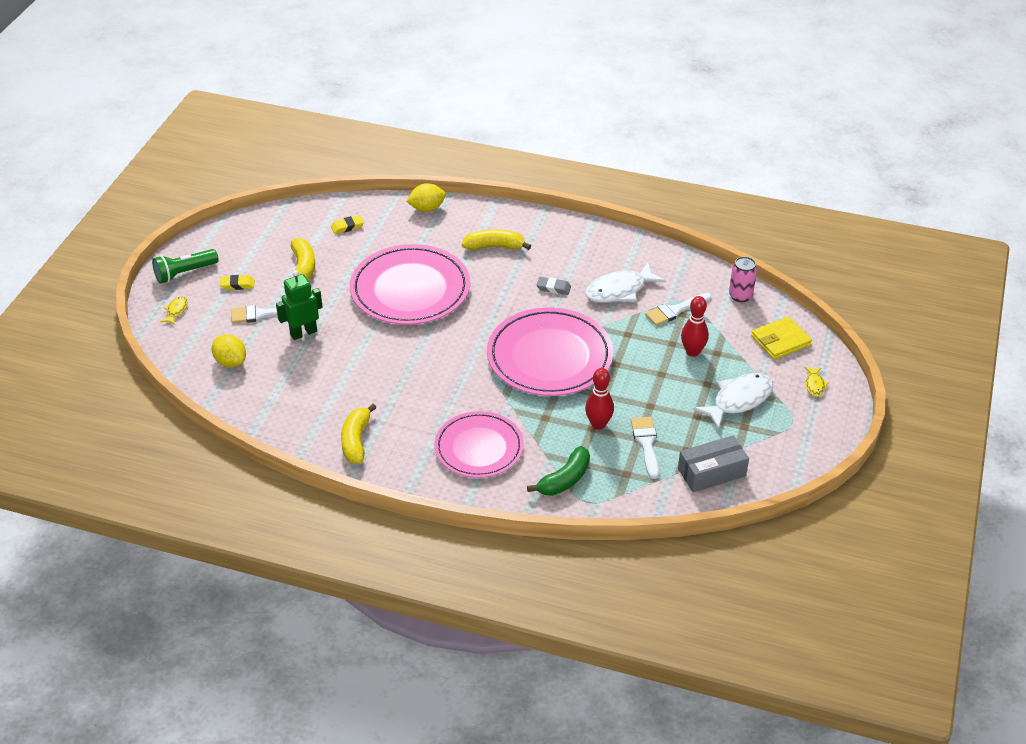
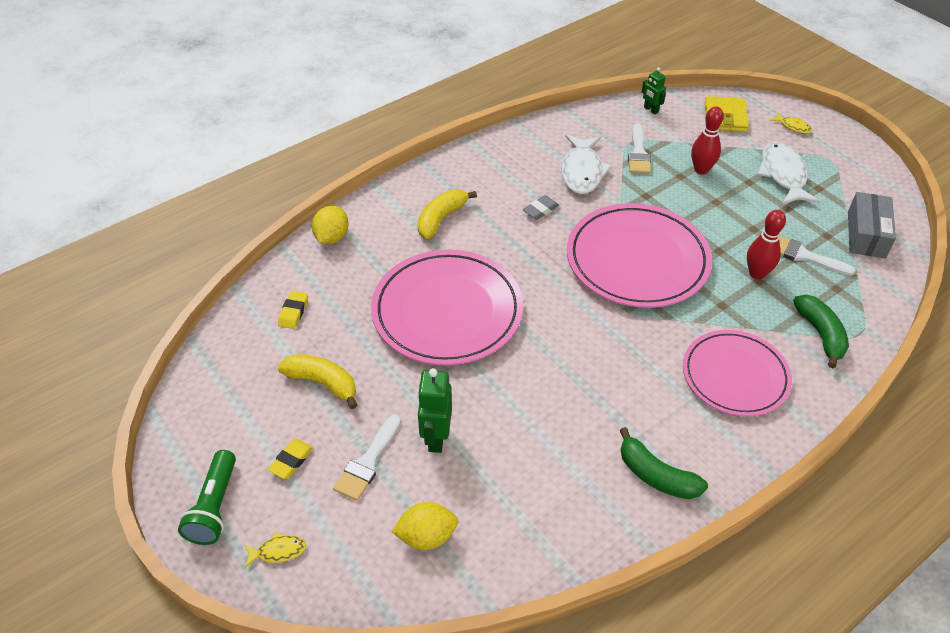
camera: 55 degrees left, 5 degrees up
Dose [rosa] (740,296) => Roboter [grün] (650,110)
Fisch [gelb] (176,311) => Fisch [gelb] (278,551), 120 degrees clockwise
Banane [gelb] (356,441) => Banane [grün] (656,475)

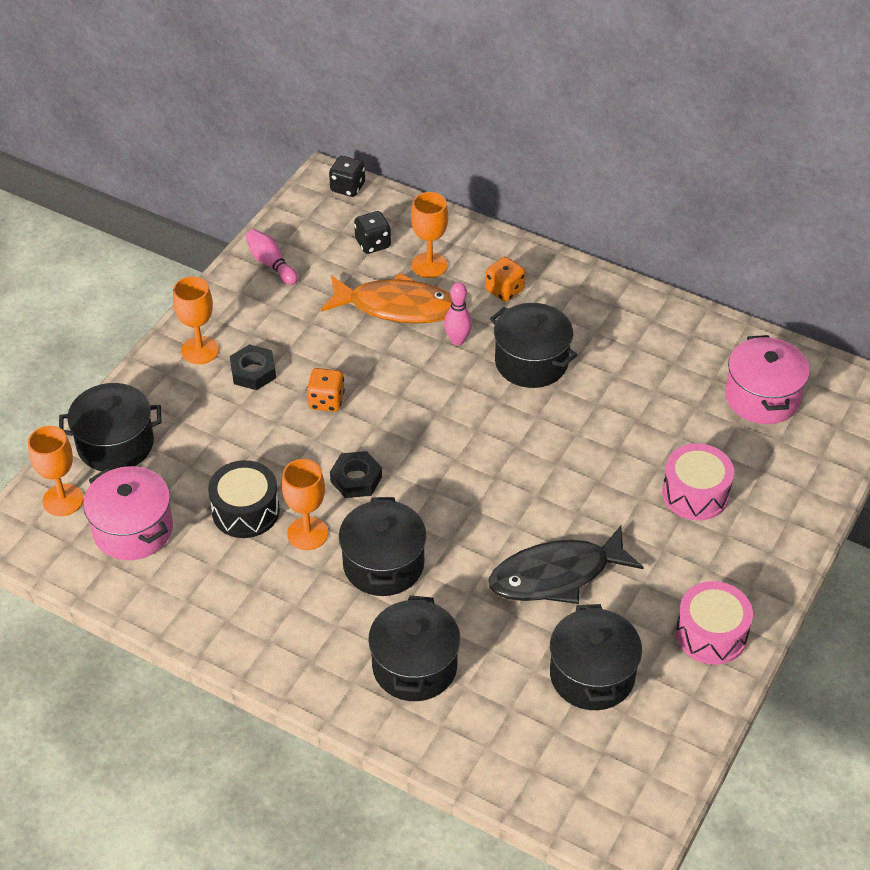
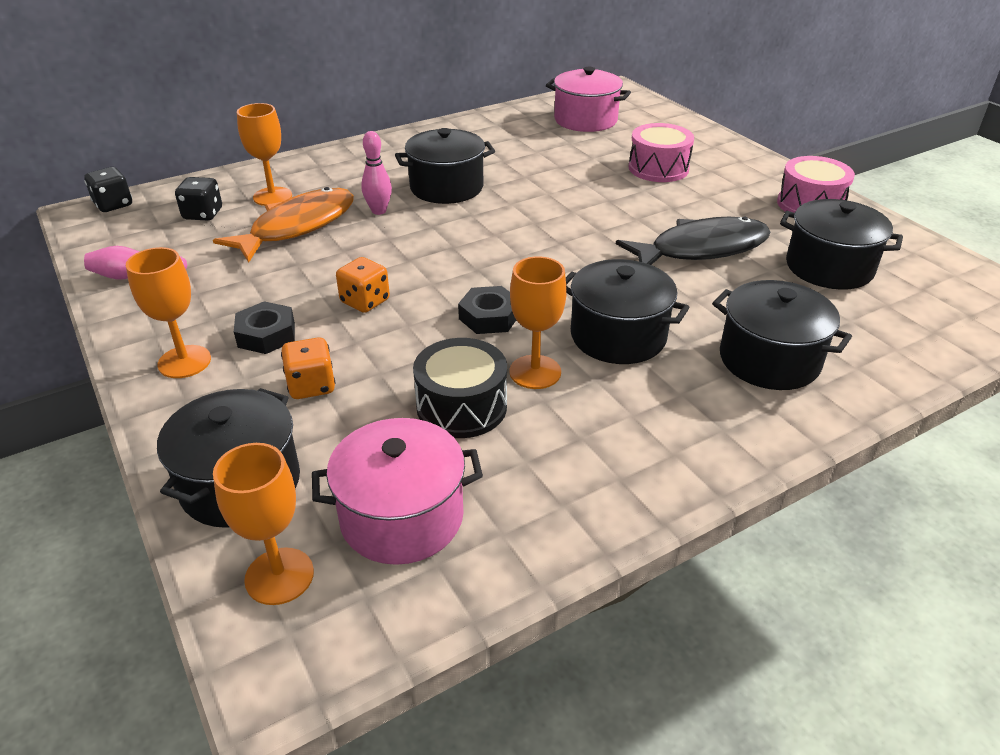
camera: 60 degrees left, 10 degrees down
Spielwürfel [orange] (504,290) => Spielwürfel [orange] (311,386), shifted
Fisch [schwarz] (556,575) => Fisch [schwarz] (701,249), 120 degrees counterclockwise

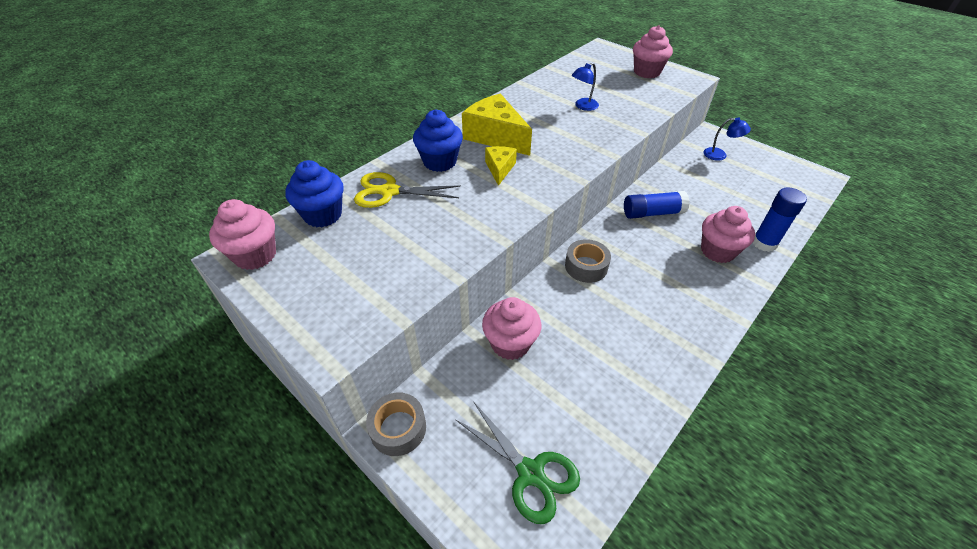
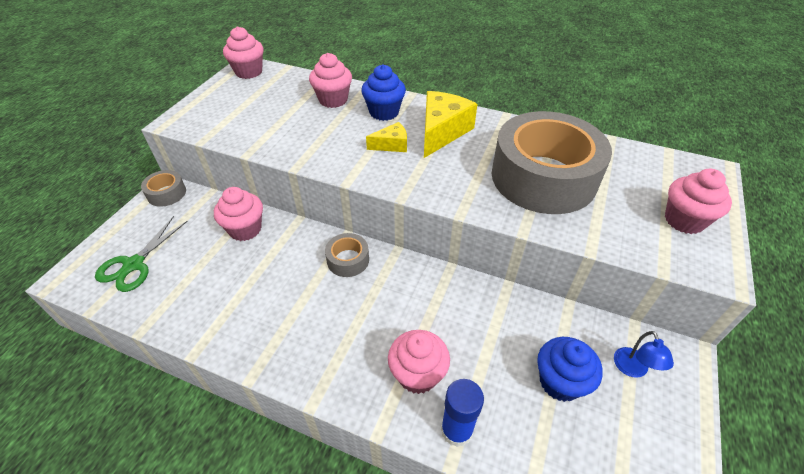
camera: 70 degrees right, 0 degrees up
Lampe [blau] (583,106) => Klebeband [grau] (543,177)
Muffin [blau] (323,215) => Muffin [blau] (560,382), shifted
Schere [gelb] (389,191) => Muffin [rosa] (333,100)
Klebestift [blau] (652,213) => nothing

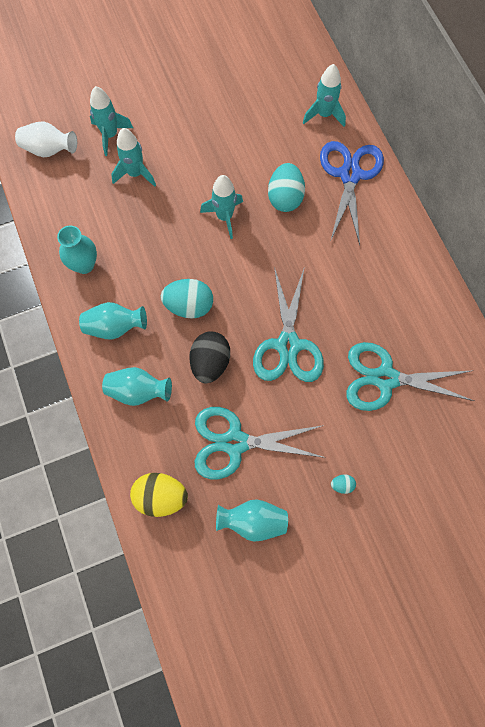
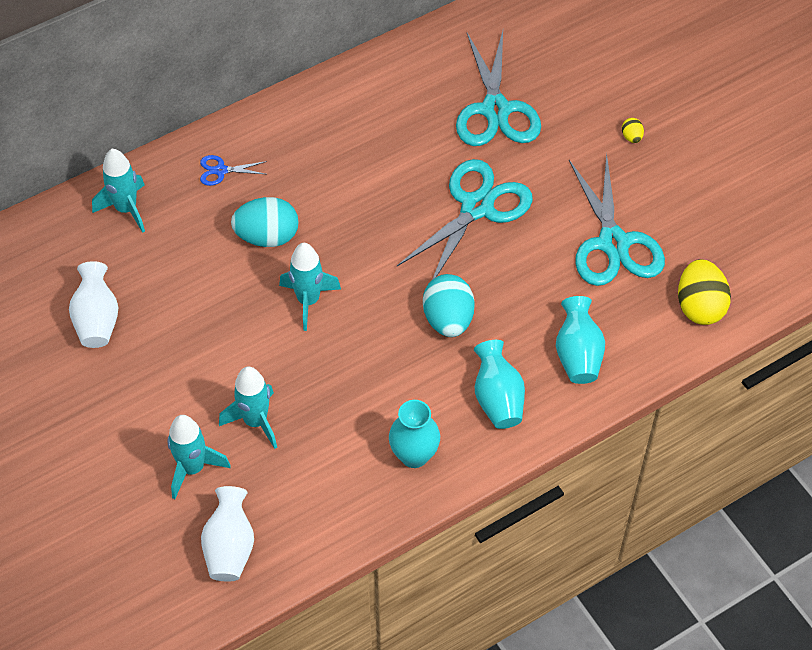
camera: 100 degrees left, 15 degrees down
Schere [blau] (350,175) => Schere [blau] (221,170), x0.43
Schere [türkis] (288,345) => Schere [türkis] (477,207), 45 degrees counterclockwise
Ei [schwarz] (210,363) => nothing
Ei [türkis] (342,485) => Ei [gelb] (631,137)
Vase [türkis] (253,521) => nothing
nothing => Vase [weiß] (97,320)

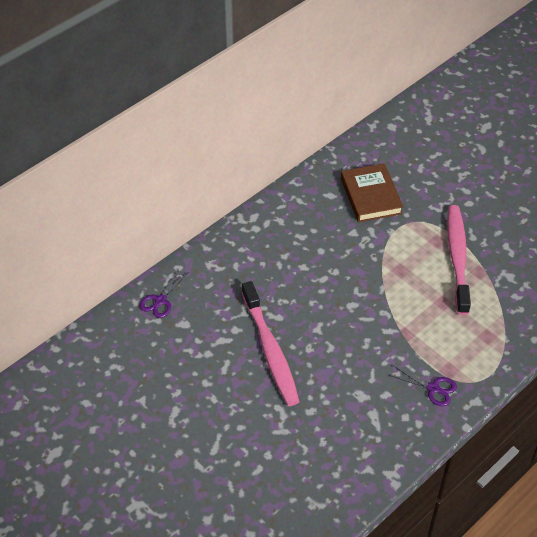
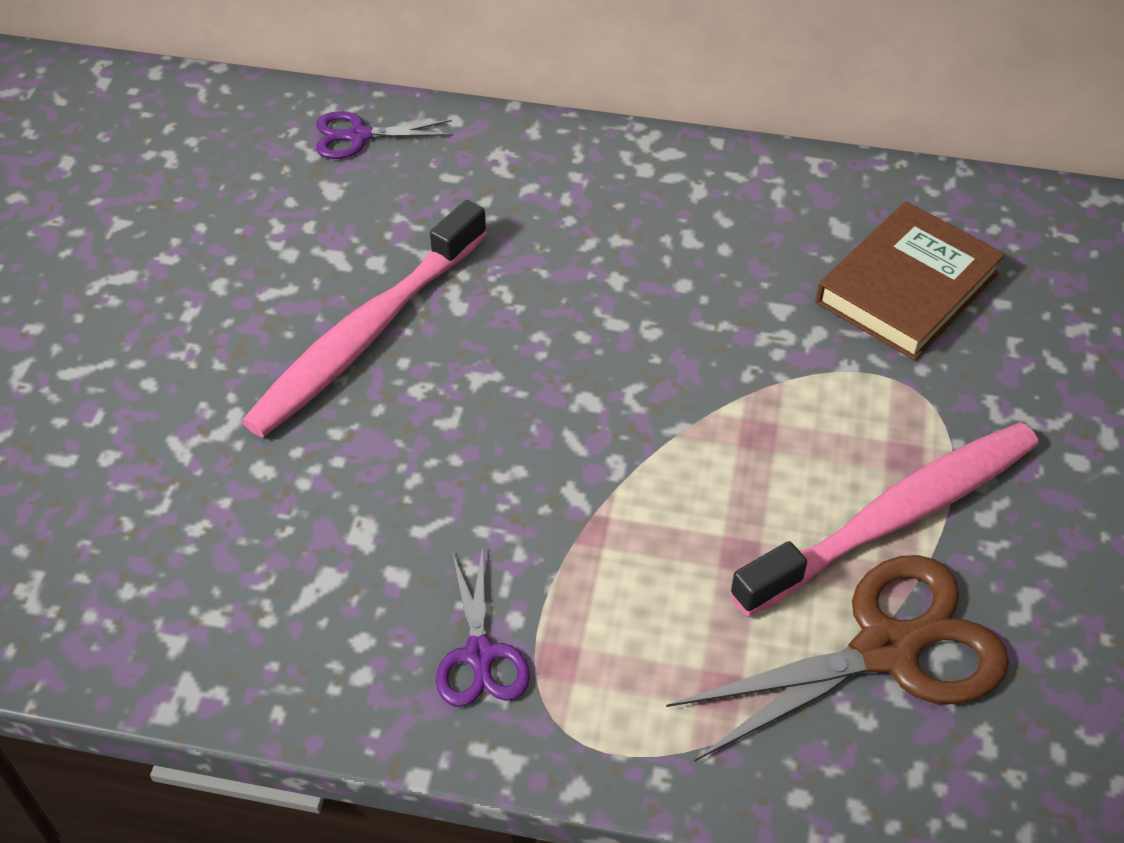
camera: 55 degrees right, 0 degrees up
nothing => Schere [braun] (886,649)

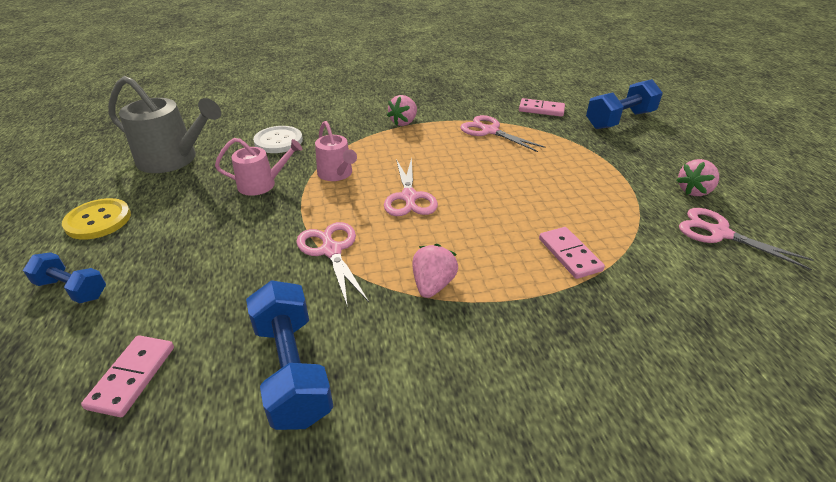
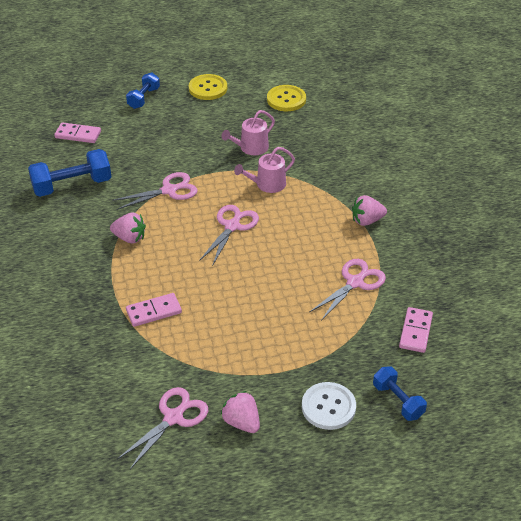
camera: 90 degrees right, 5 degrees up
Gießkanne [grau] (173,159) => Knopf [gelb] (286,99)
Hantel [blau] (620,120) => Hantel [blau] (398,401), x0.61
Erdbeere [rosa] (404,122) => Erdbeere [rosa] (367,221), 45 degrees counterclockwise
Knopf [weiß] (278,141) => Knopf [weiß] (328,407), shifted
Gießkanne [rosa] (261,184) => Gießkanne [rosa] (251,148), 60 degrees clockwise
Schere [rosa] (409,197) => Schere [rosa] (232,226), 120 degrees clockwise

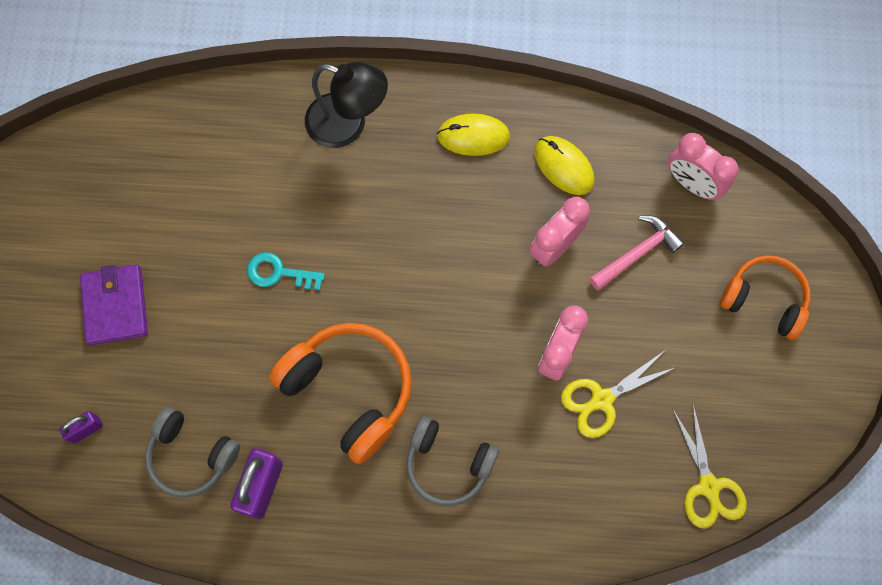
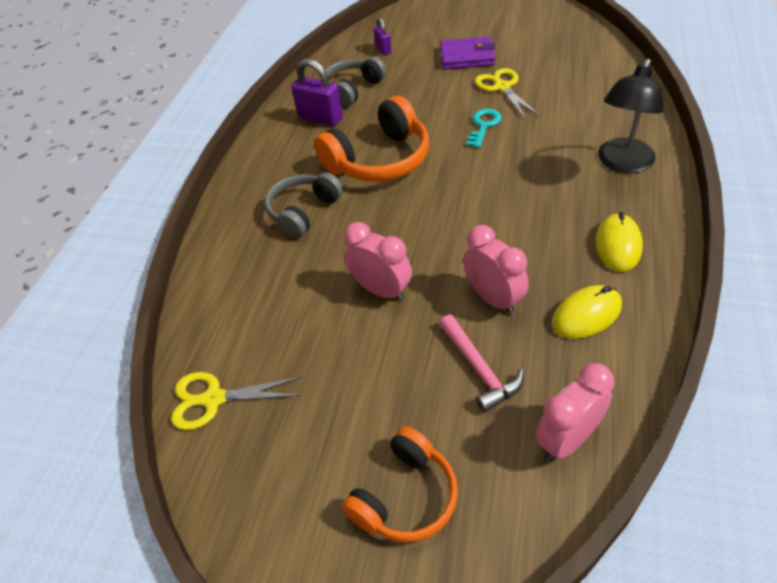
camera: 105 degrees right, 25 degrees down
Schere [gelb] (602,399) => Schere [gelb] (502,87), shifted

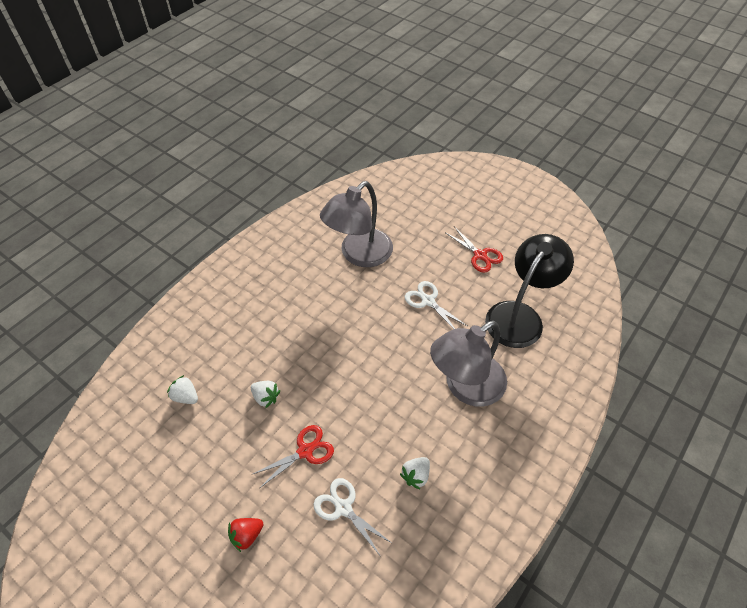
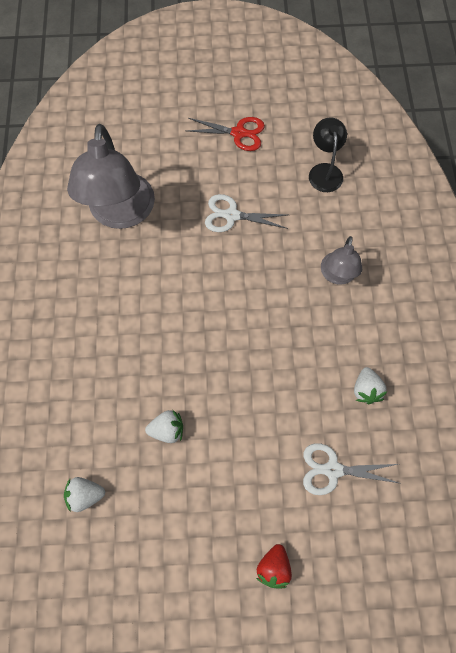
camera: 40 degrees left, 15 degrees up
Lampe [schwarz] (519,315) => Lampe [schwarz] (324,171), x0.53
Lampe [grau] (465,387) => Lampe [grau] (337,275), x0.53
Schere [rot] (305,451) => nothing

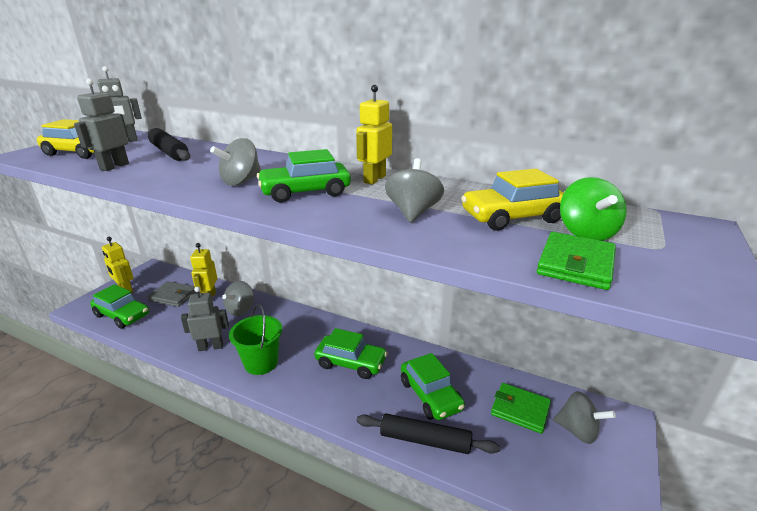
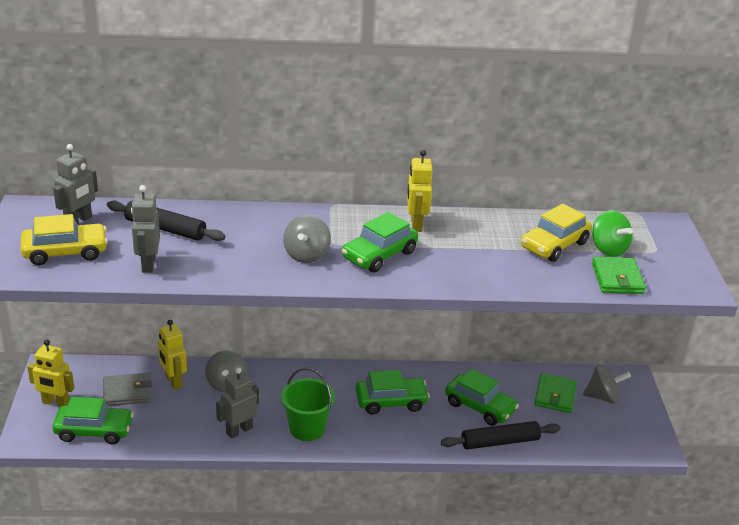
camera: 30 degrees left, 5 degrees up
Kreisel [grau] (413,212) => nothing
Geldbörse [grün] (520,410) => Geldbörse [grün] (555,395), 75 degrees counterclockwise

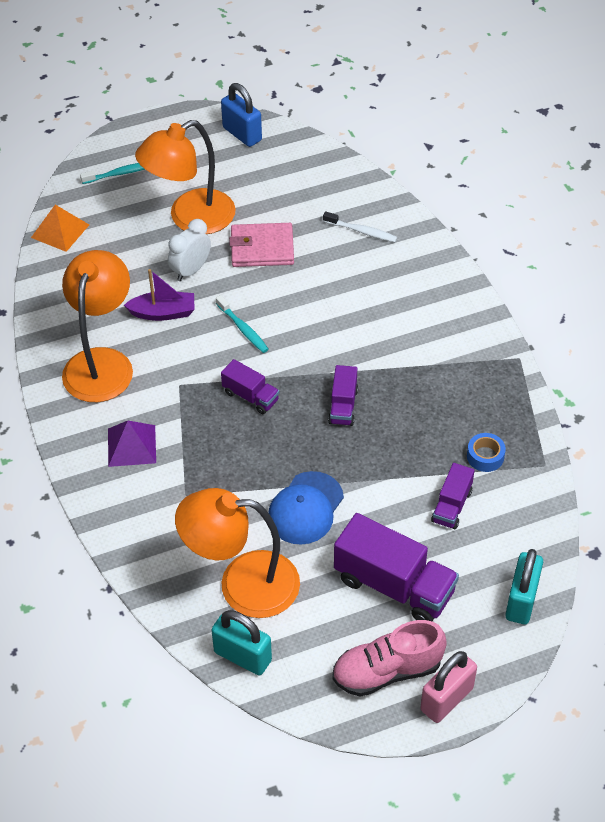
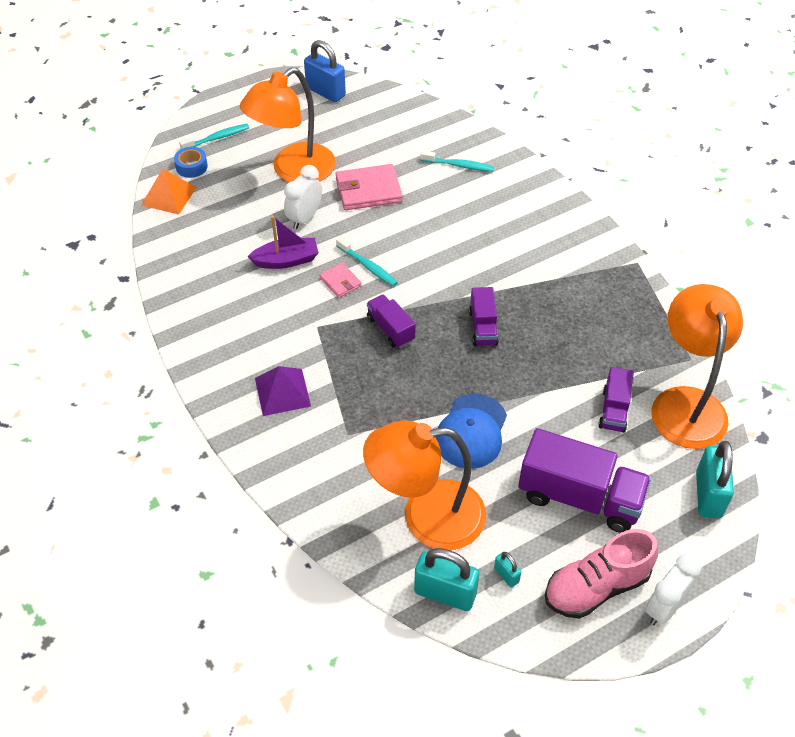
camera: 10 degrees left, 0 degrees up
Zahnbürste [weiß] (361,231) => Zahnbürste [türkis] (459,165)
Lampe [orange] (101,363) => Lampe [orange] (686,403), shifted
Lastwagen [lila] (250,396) => Lastwagen [lila] (390,329), 150 degrees counterclockwise
Klebeband [blau] (485,456) => Klebeband [blau] (191,167), shifted
Vorhängeschloss [rosa] (446,699) => Wecker [weiß] (664,607)
nothing => Geldbörse [rosa] (340,282)
nothing => Vorhängeschloss [türkis] (506,575)

